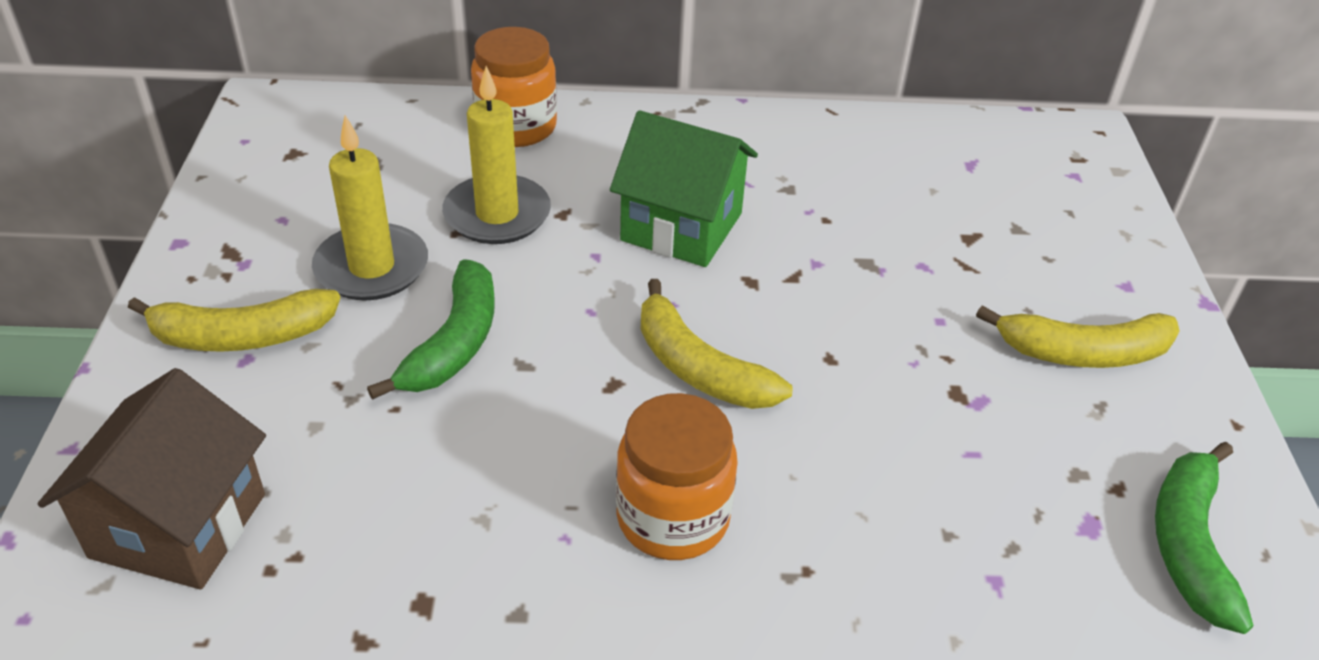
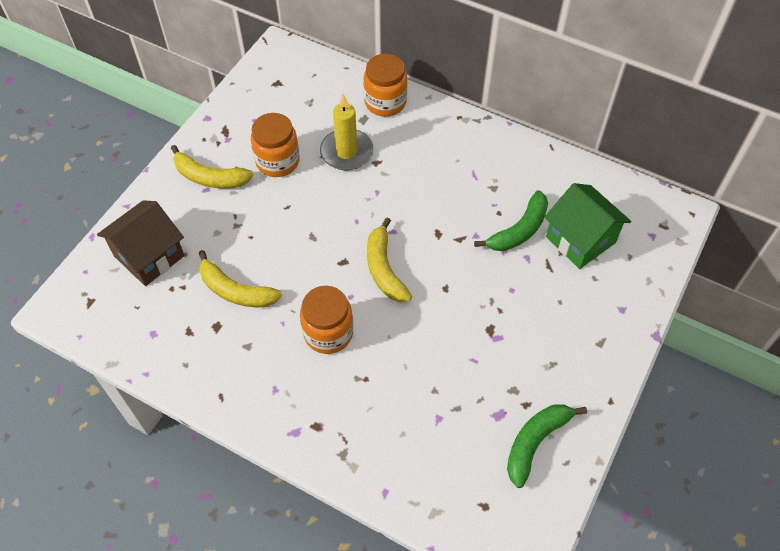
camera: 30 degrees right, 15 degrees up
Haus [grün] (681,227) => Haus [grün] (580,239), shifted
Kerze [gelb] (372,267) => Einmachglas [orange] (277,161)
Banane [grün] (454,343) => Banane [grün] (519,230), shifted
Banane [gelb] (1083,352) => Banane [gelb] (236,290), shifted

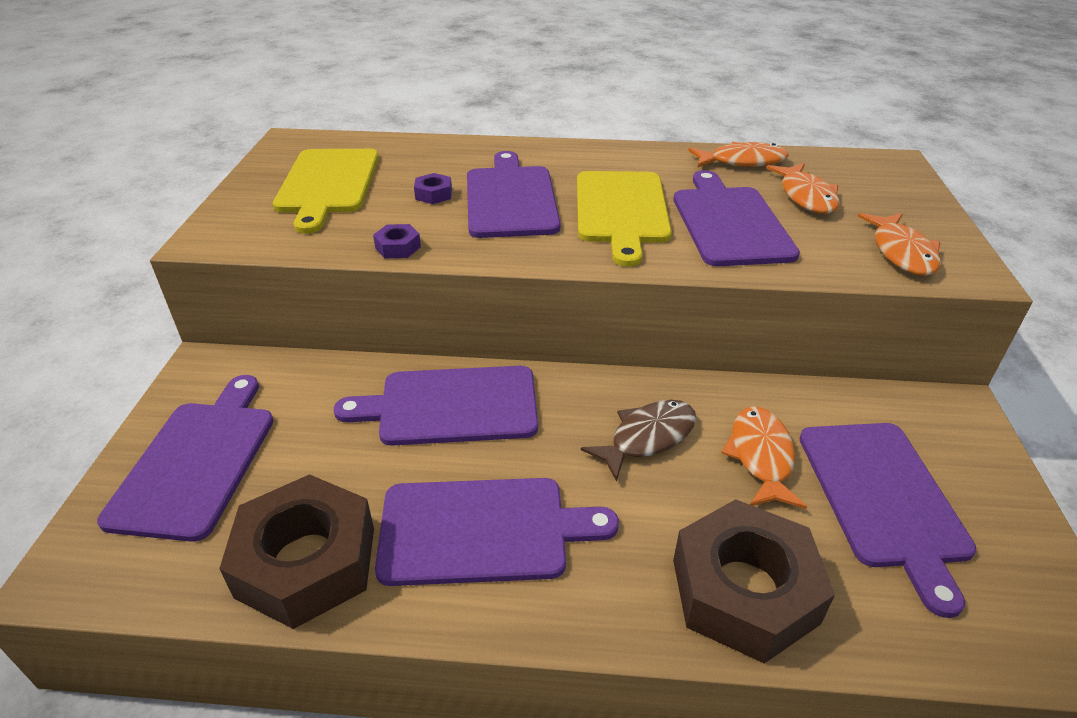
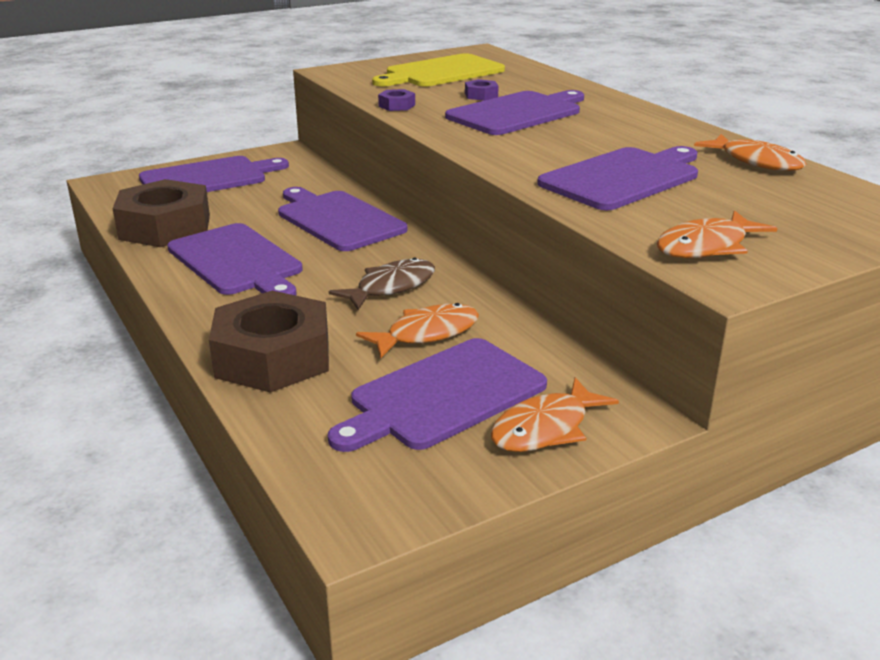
camera: 55 degrees right, 10 degrees down
Fisch [orange] (806,196) => Fisch [orange] (545,428), shifted
Schneidebrett [gelb] (621,211) => nothing
Fisch [braun] (647,438) => Fisch [braun] (391,287), 60 degrees counterclockwise

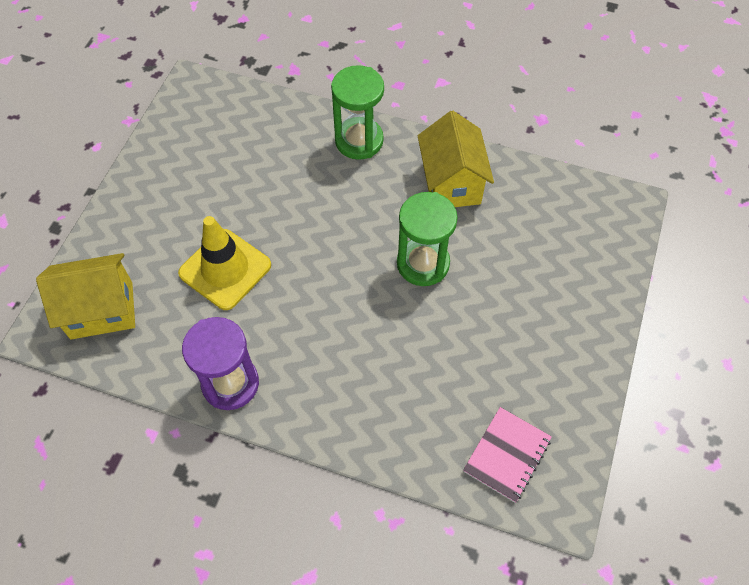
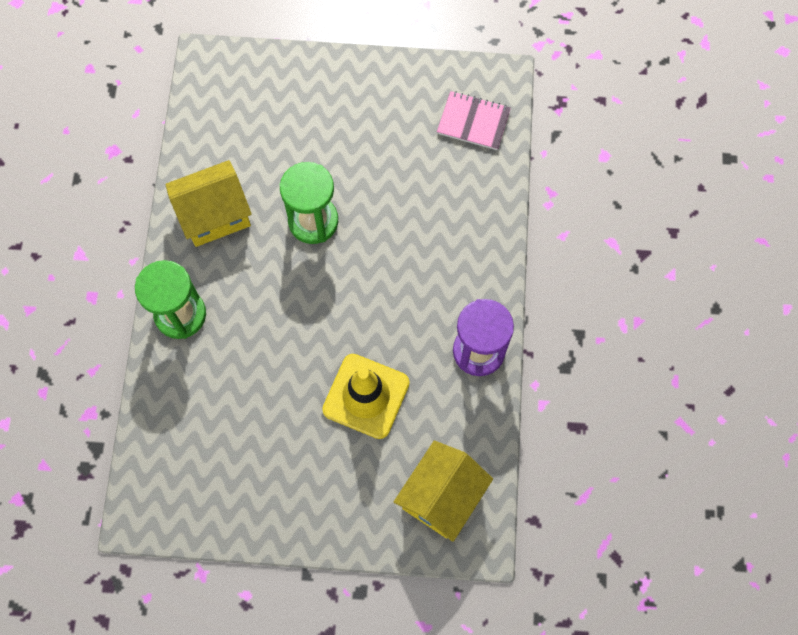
camera: 105 degrees left, 10 degrees up
Haus [gelb] (102,310) => Haus [gelb] (441,497), 60 degrees clockwise

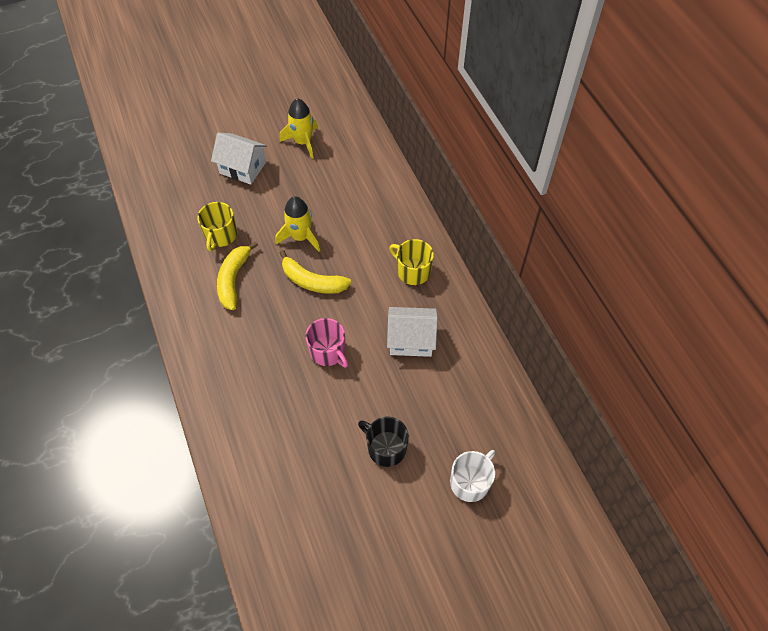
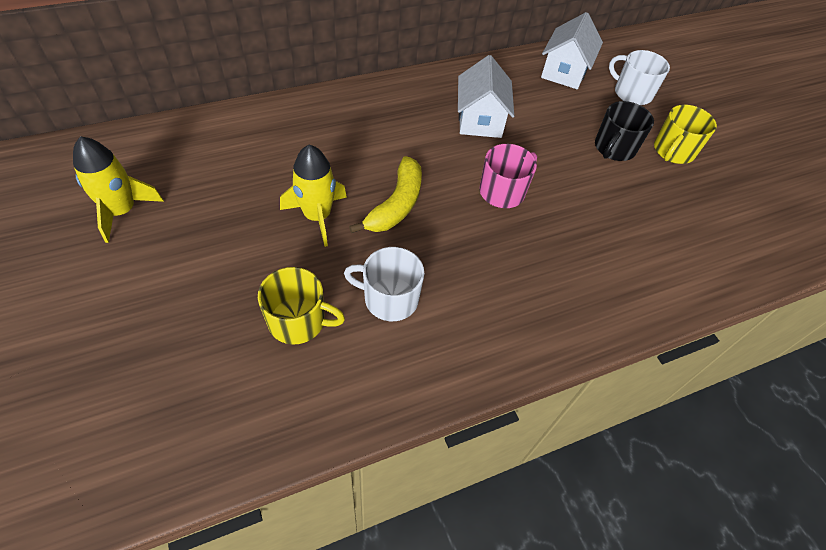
camera: 95 degrees left, 5 degrees down
Haus [weiß] (242,168) => Haus [weiß] (564,72), shifted
Tasse [gelb] (413,271) => Tasse [gelb] (673,151), shifted
Banane [gelb] (233,280) => Tasse [weiß] (389,298)

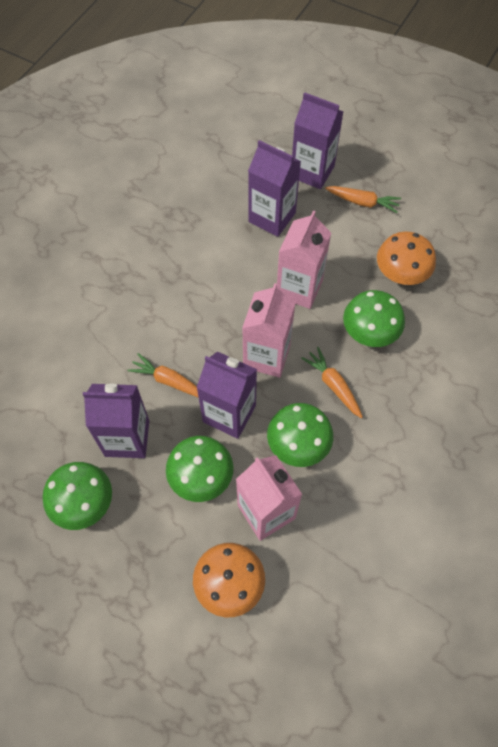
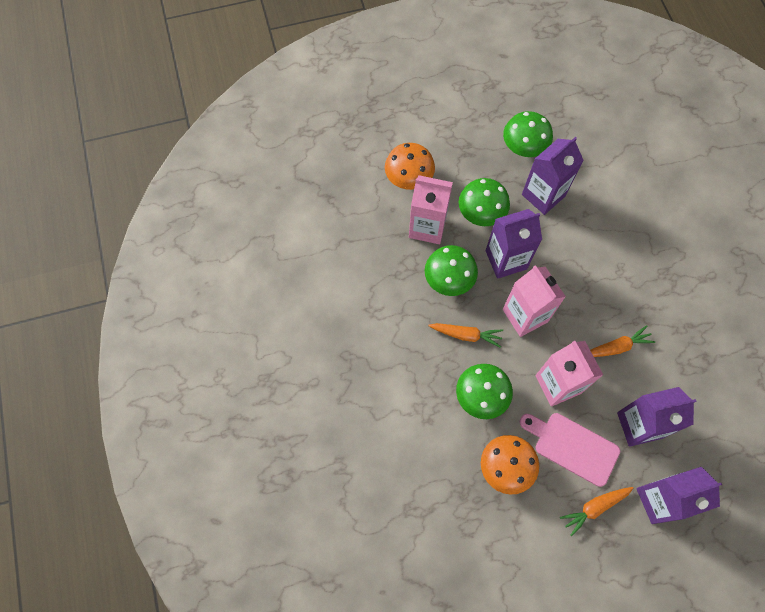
camera: 135 degrees right, 5 degrees up
Karotte [orange] (169,381) => Karotte [orange] (616,347), shifted
nothing => Schneidebrett [rosa] (572,447)

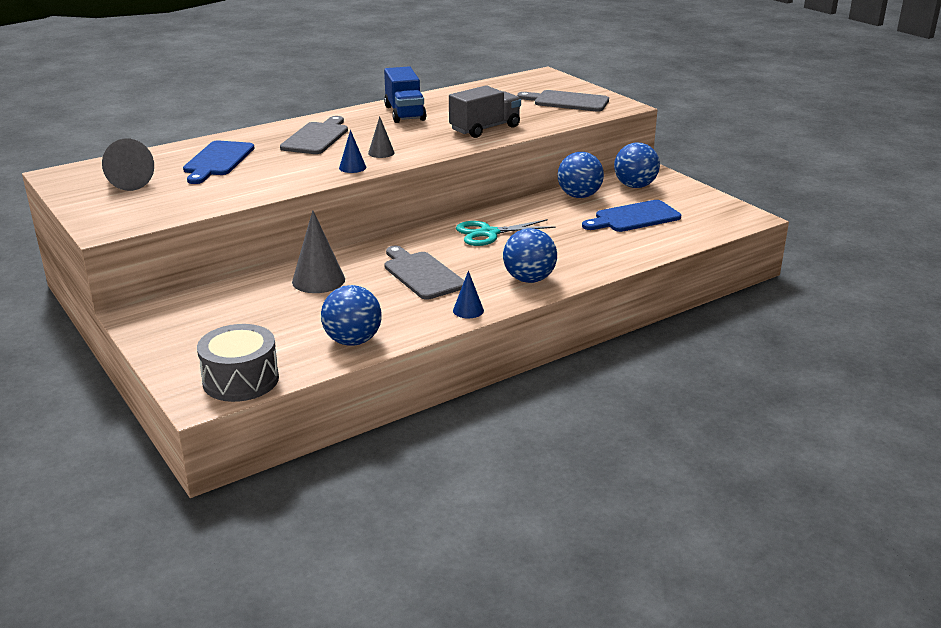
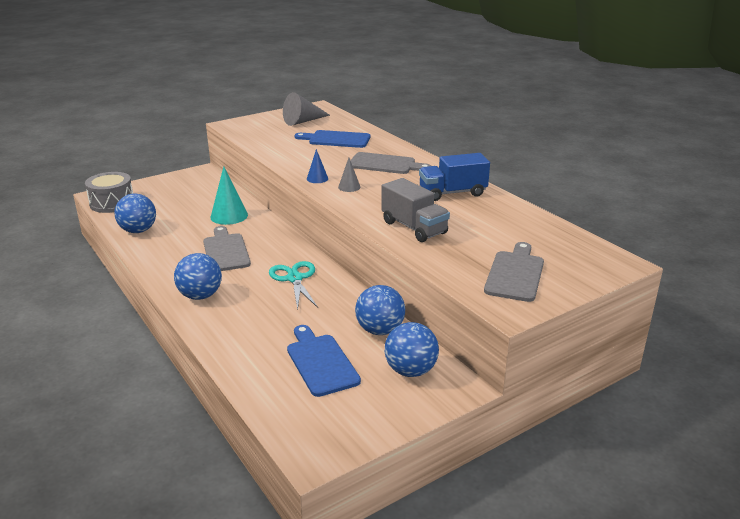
camera: 90 degrees right, 0 degrees up
Kegel [grau] (318,280) => Kegel [türkis] (229,216)
Schneidebrett [grau] (422,274) => Schneidebrett [grau] (226,251), 75 degrees counterclockwise
Kegel [blau] (468,310) => nothing

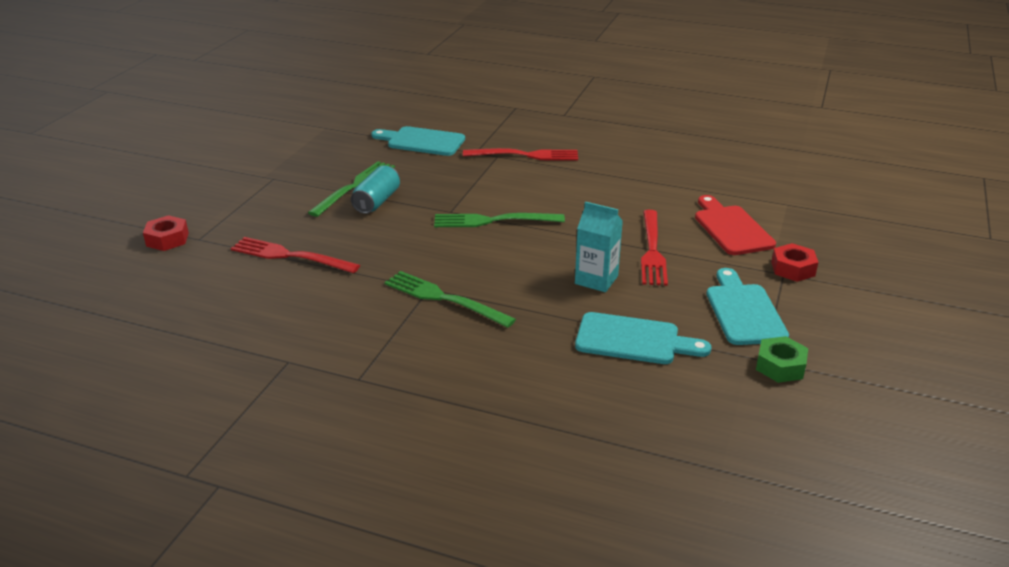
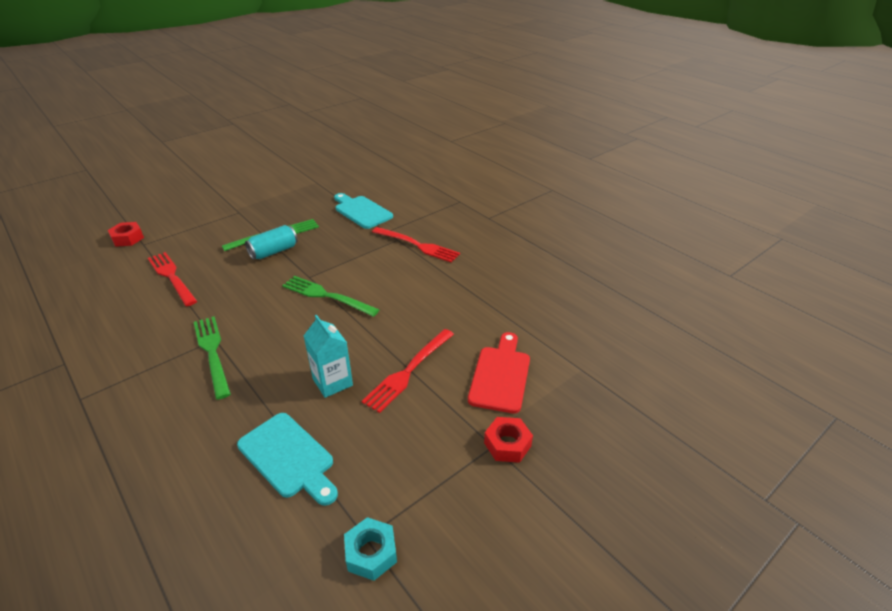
camera: 30 degrees right, 5 degrees up
Schneidebrett [türkis] (744,311) => nothing
Sechskantmutter [grün] (780,366) => Sechskantmutter [türkis] (371,553)

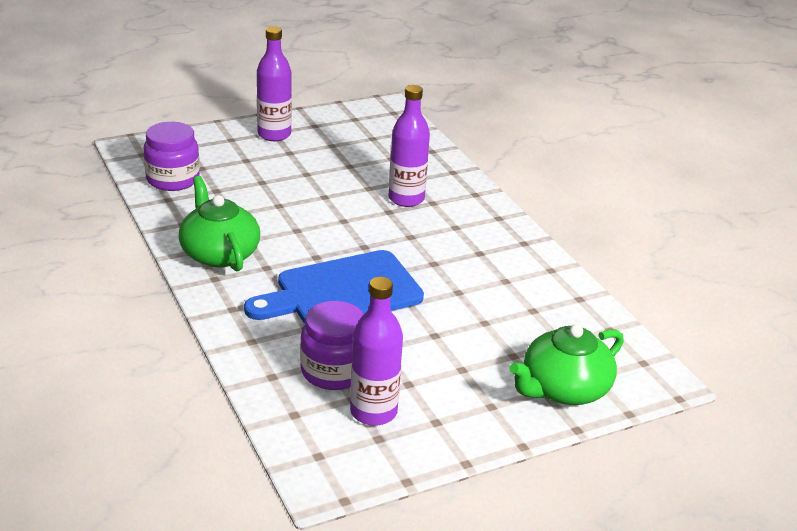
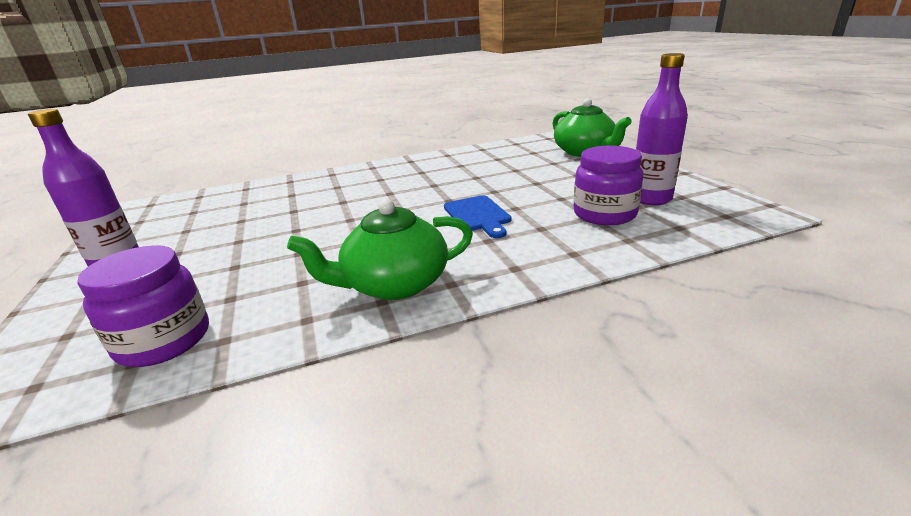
camera: 80 degrees left, 5 degrees down
Flasche [lila] (406,199) => nothing
Schneidebrett [blau] (342,292) => Schneidebrett [blau] (478,215), x0.55

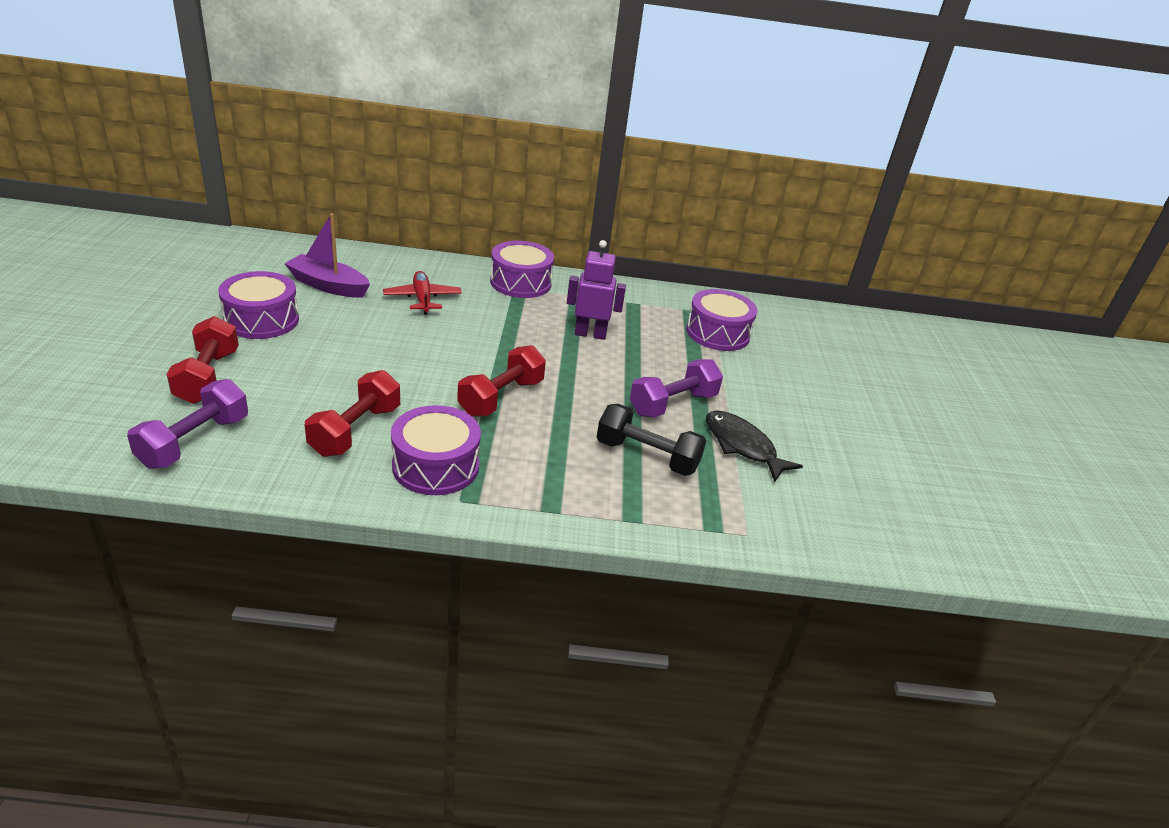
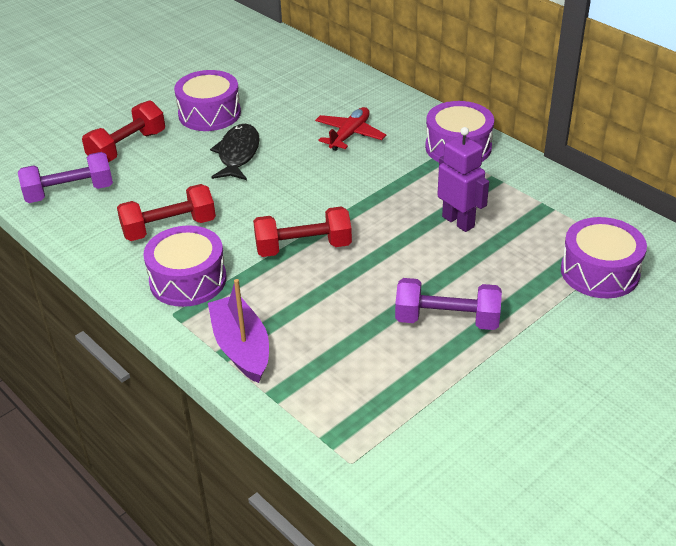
camera: 50 degrees right, 5 degrees up
Boot [lila] (328,286) => Boot [lila] (241,347), shifted
Hantel [schwarz] (647,456) => nothing
Fisch [schwarz] (742,446) => Fisch [schwarz] (238,154), shifted

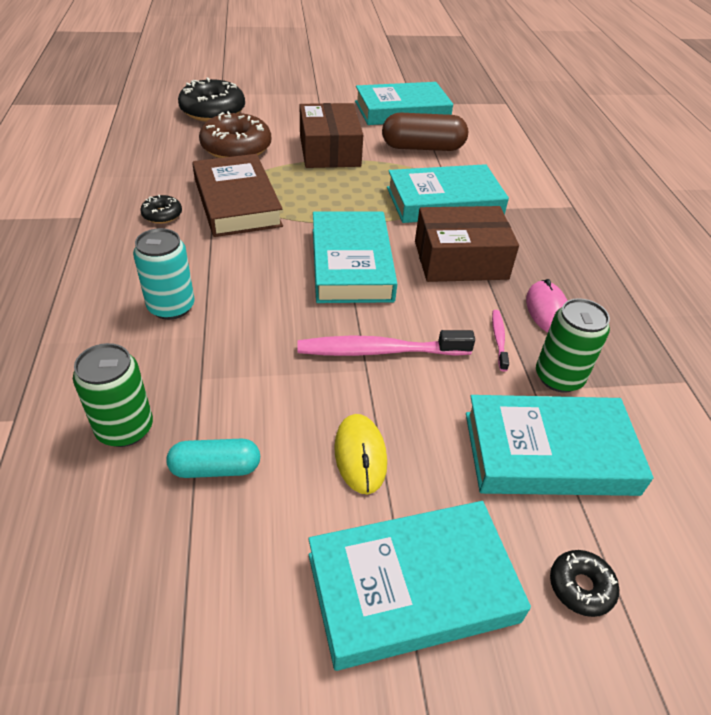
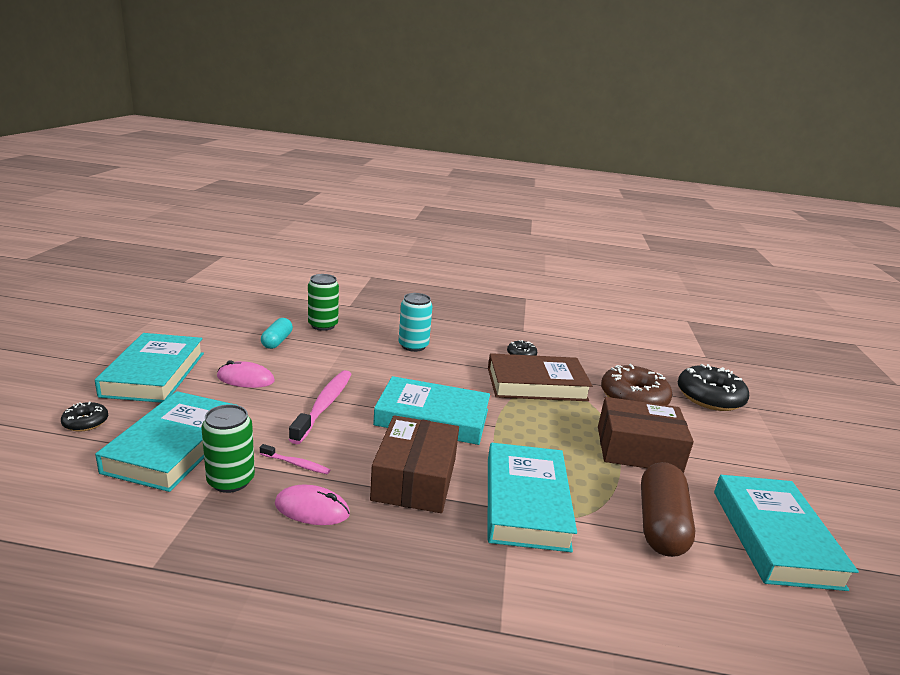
camera: 105 degrees right, 20 degrees down
Computermaus [gelb] (360,455) => Computermaus [rosa] (245,379)

